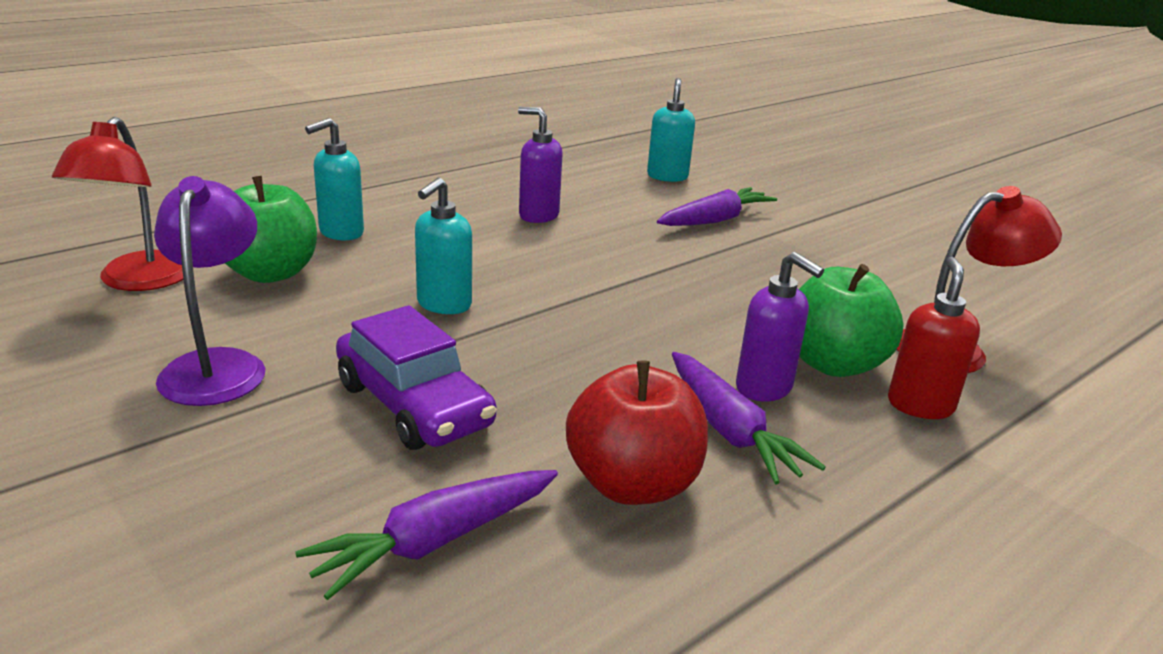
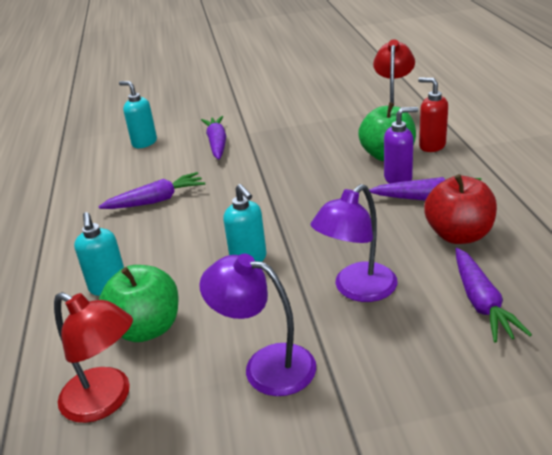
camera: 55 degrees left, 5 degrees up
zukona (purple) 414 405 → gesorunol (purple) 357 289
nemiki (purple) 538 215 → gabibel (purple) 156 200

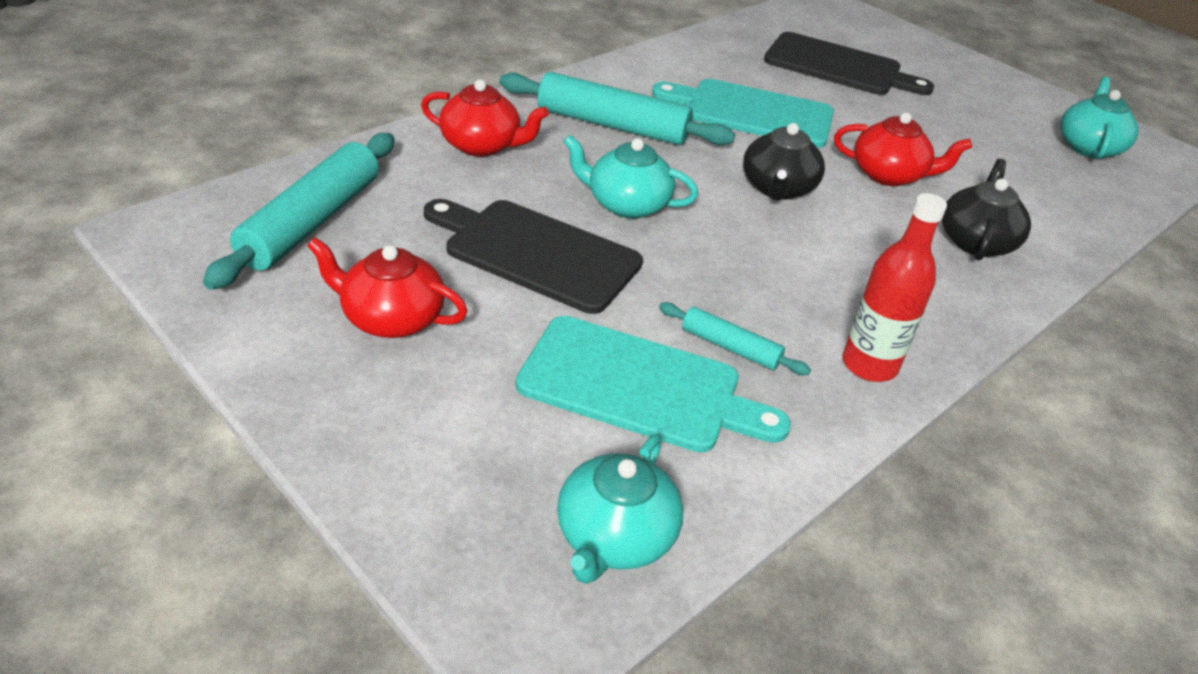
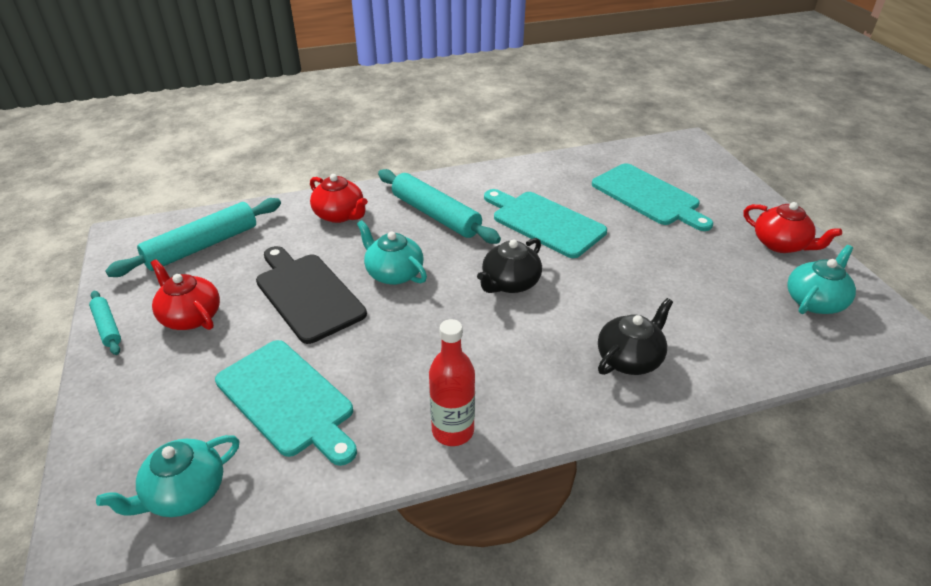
camera: 30 degrees right, 0 degrees up
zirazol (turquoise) 730 347 → zirazol (turquoise) 107 327, moved
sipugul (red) 889 175 → sipugul (red) 781 244, moved
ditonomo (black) 838 66 → ditonomo (turquoise) 648 196

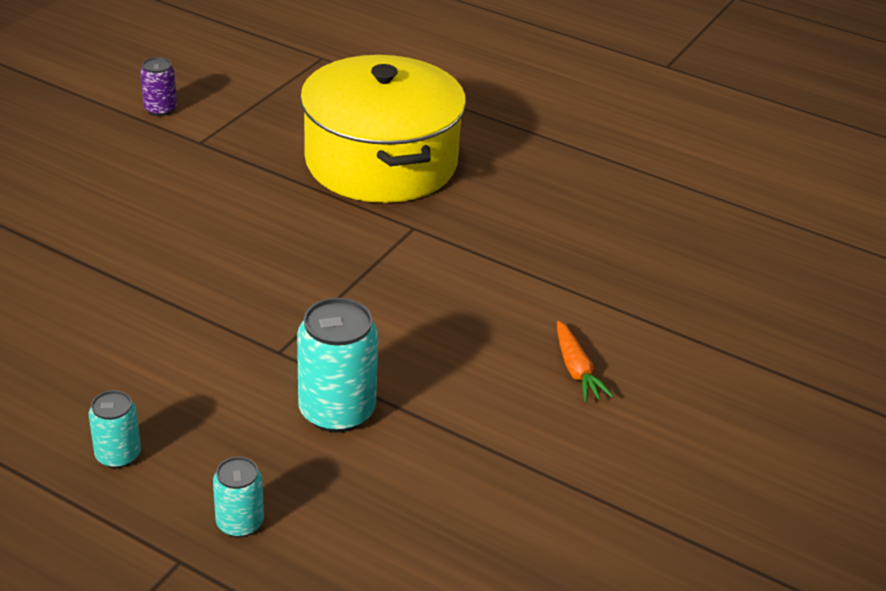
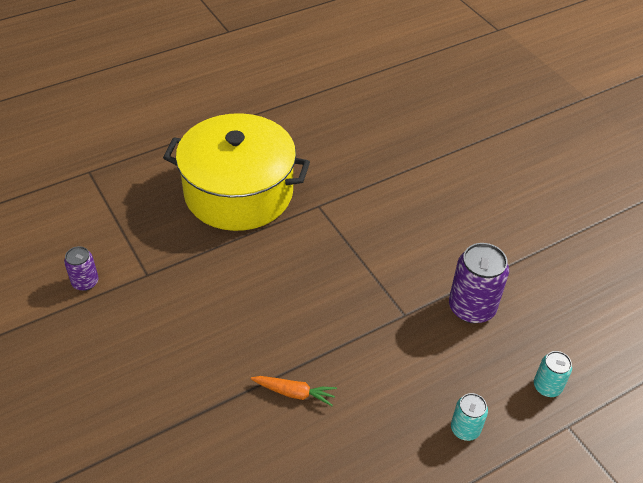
camera: 60 degrees left, 10 degrees up
gabibel (orange) 576 370 → gabibel (orange) 294 393, moved
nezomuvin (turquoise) 337 411 → nezomuvin (purple) 471 307

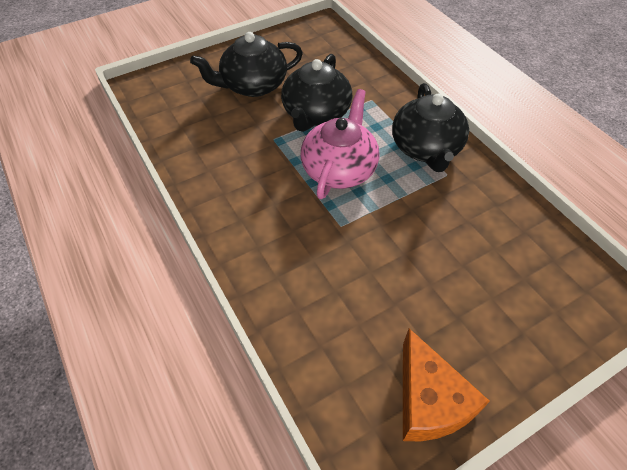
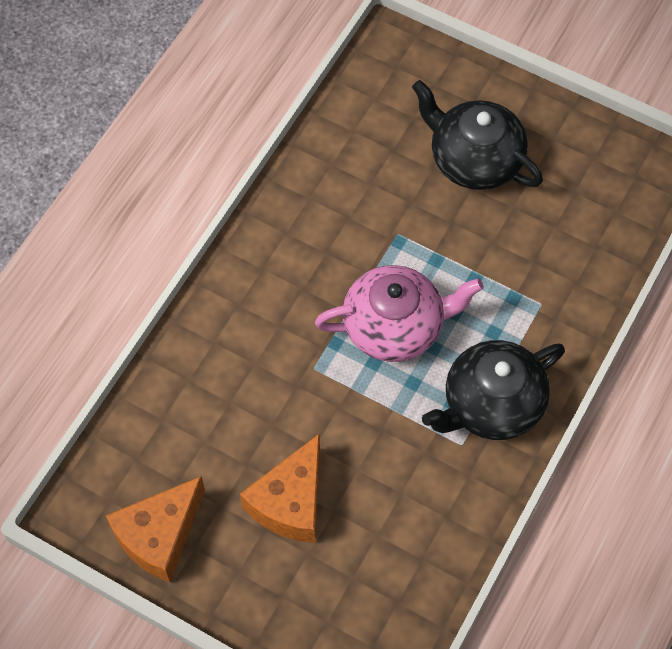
camera: 60 degrees right, 10 degrees up
sipugul (black) 315 114 → -
- → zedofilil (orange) 290 502

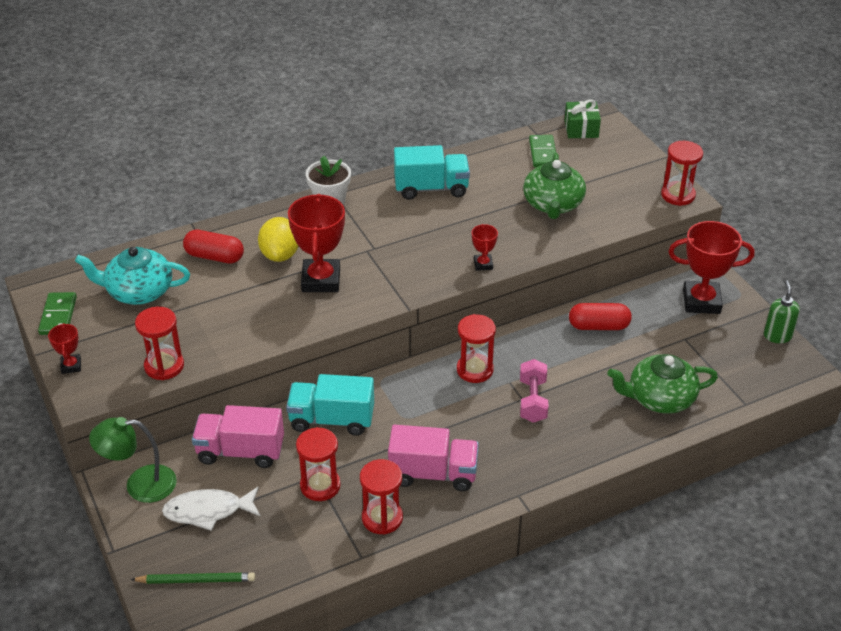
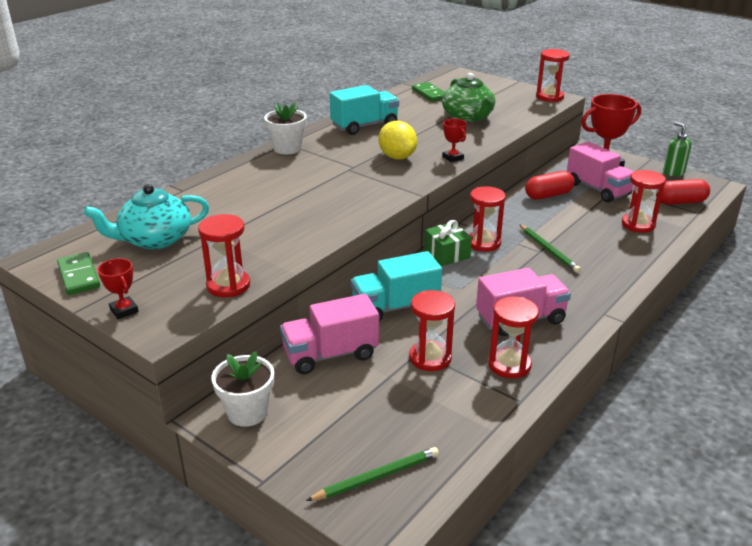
camera: 25 degrees left, 10 degrees down
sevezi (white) 208 511 → -
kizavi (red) 321 280 → -
- → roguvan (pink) 597 189
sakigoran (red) 214 256 → sakigoran (red) 680 202, moved
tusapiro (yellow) 280 255 → tusapiro (yellow) 397 157, moved
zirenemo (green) 581 129 → zirenemo (green) 447 254, moved
gesorunol (green) 140 484 → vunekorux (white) 247 412
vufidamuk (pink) 532 401 → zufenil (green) 548 250
sipugul (green) 659 398 → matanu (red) 638 225

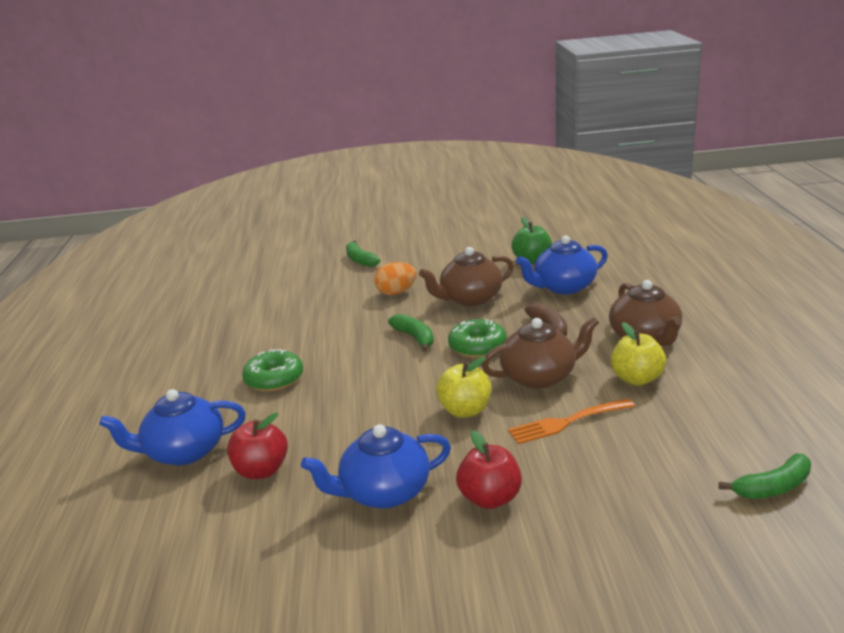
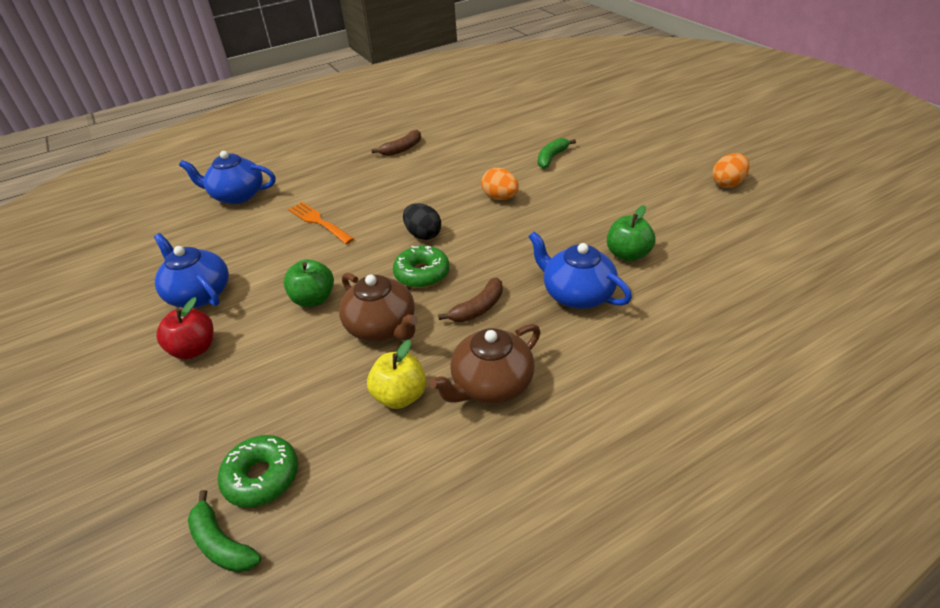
camera: 65 degrees right, 15 degrees up
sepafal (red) 261 470 → -
sipugul (brown) 470 298 → -
- → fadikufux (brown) 402 149
- → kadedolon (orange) 727 183
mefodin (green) 274 379 → mefodin (green) 262 477, moved
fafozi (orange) 567 422 → fafozi (orange) 319 222, moved
fadikufux (green) 415 337 → kadedolon (black) 423 234
sepafal (yellow) 465 410 → sepafal (green) 313 299
sipugul (blue) 184 452 → sipugul (blue) 237 195, 45 degrees counterclockwise

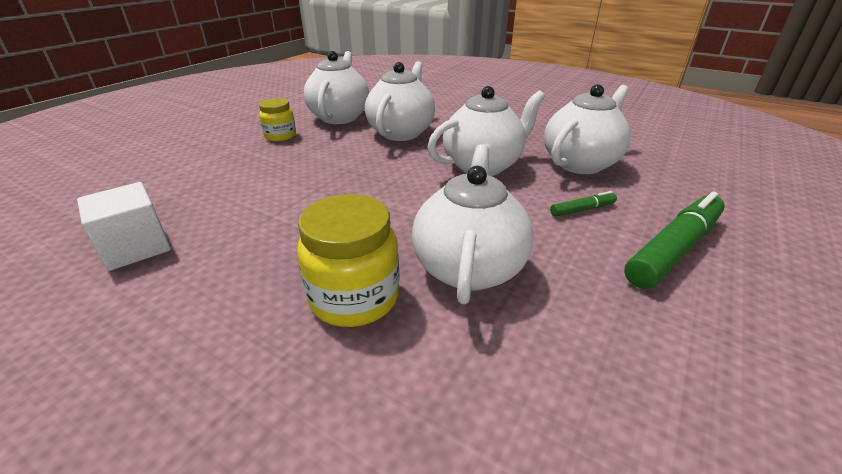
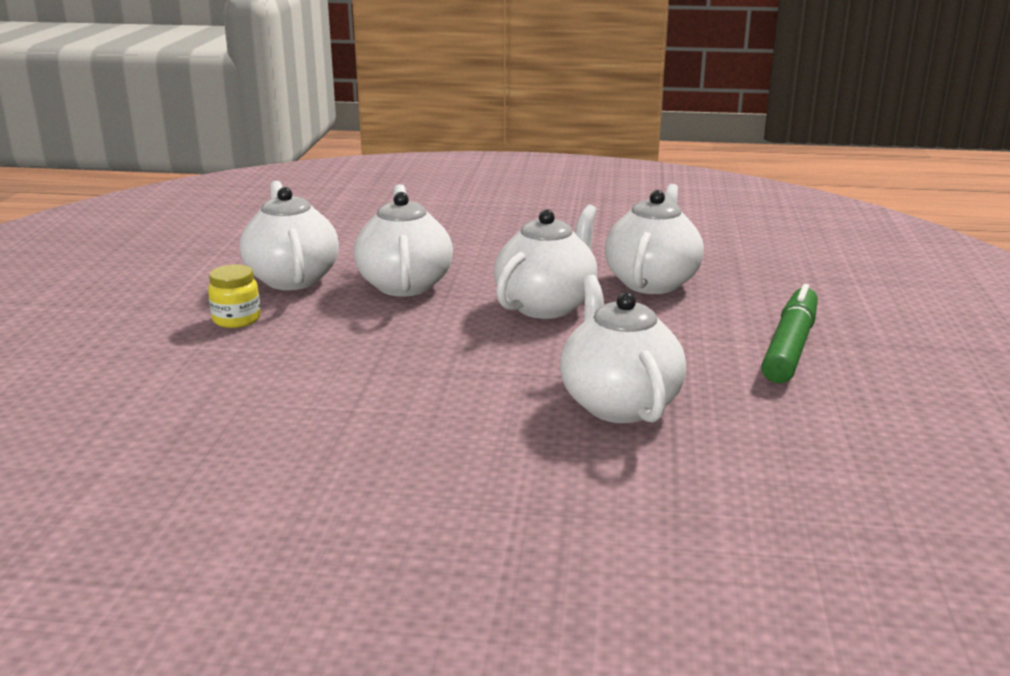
camera: 25 degrees left, 10 degrees down
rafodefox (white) 136 247 → -
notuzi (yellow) 354 297 → -
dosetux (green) 582 210 → -

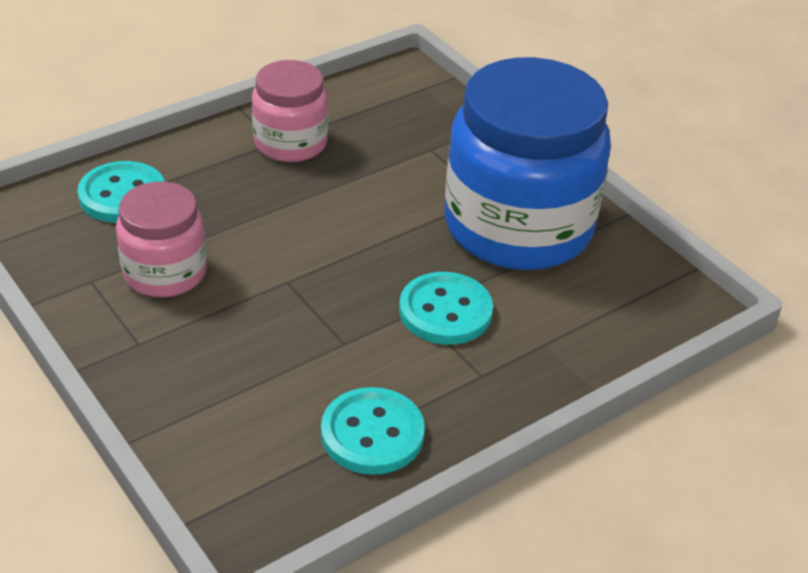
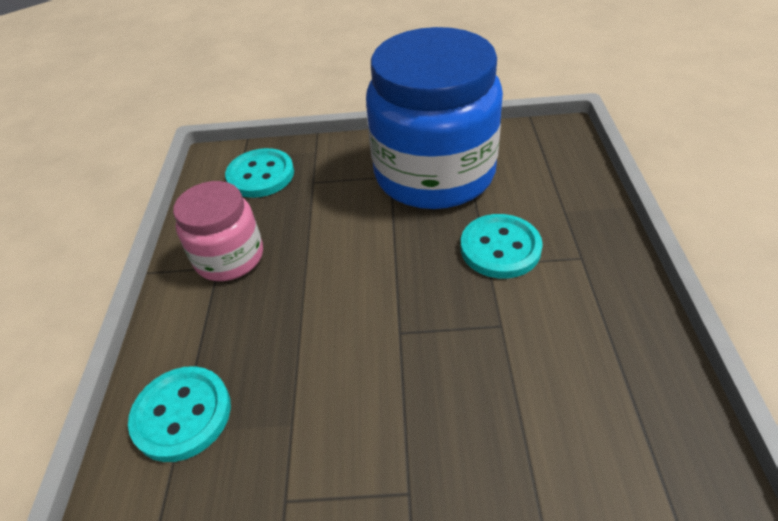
camera: 50 degrees left, 5 degrees up
notuzi (pink) 165 272 → -
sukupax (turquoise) 372 434 → sukupax (turquoise) 260 175, moved

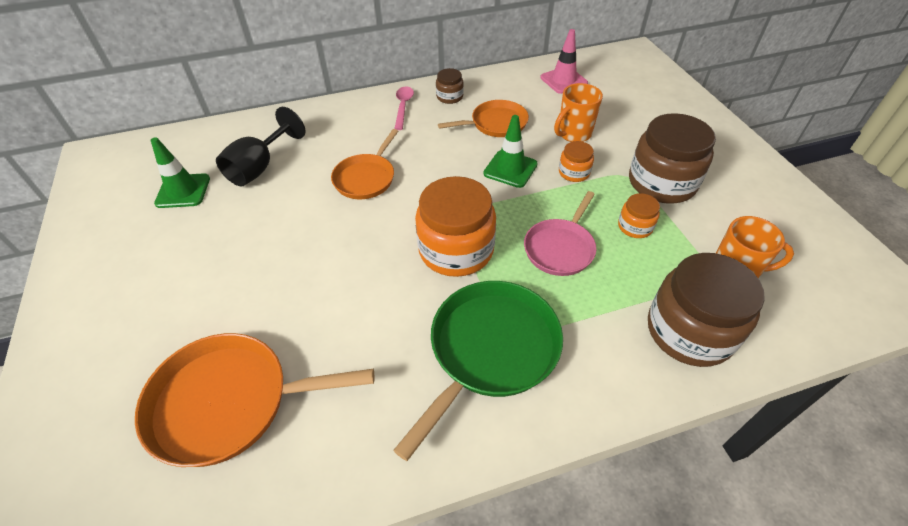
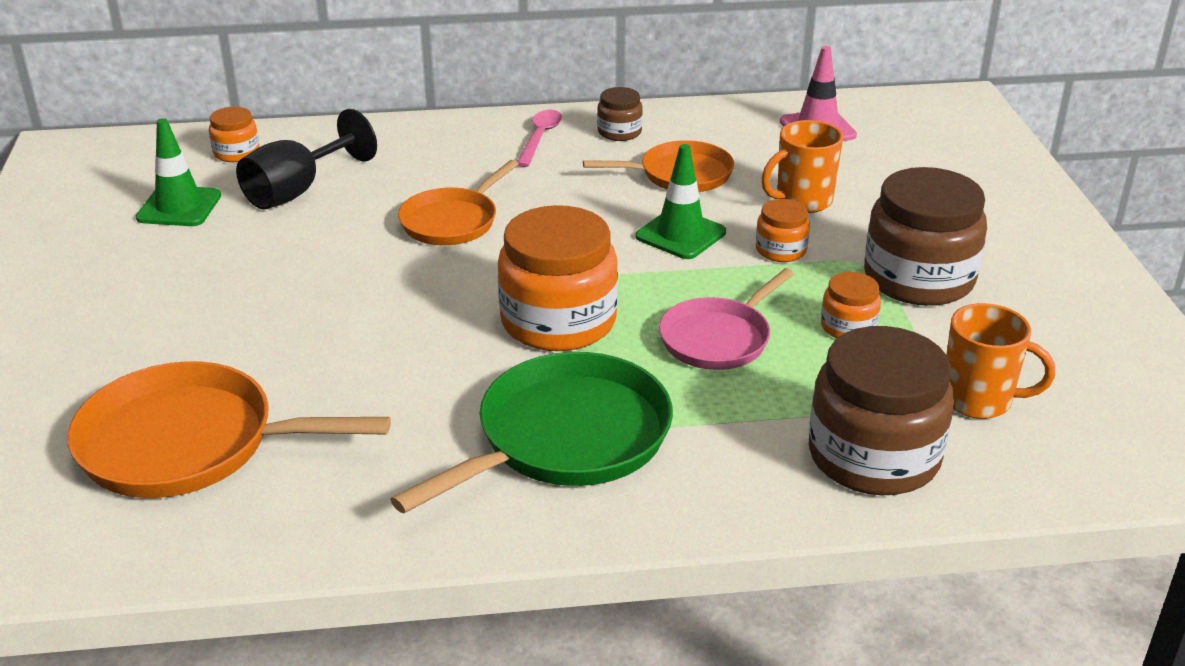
camera: 10 degrees right, 15 degrees down
- → notuzi (orange) 236 153

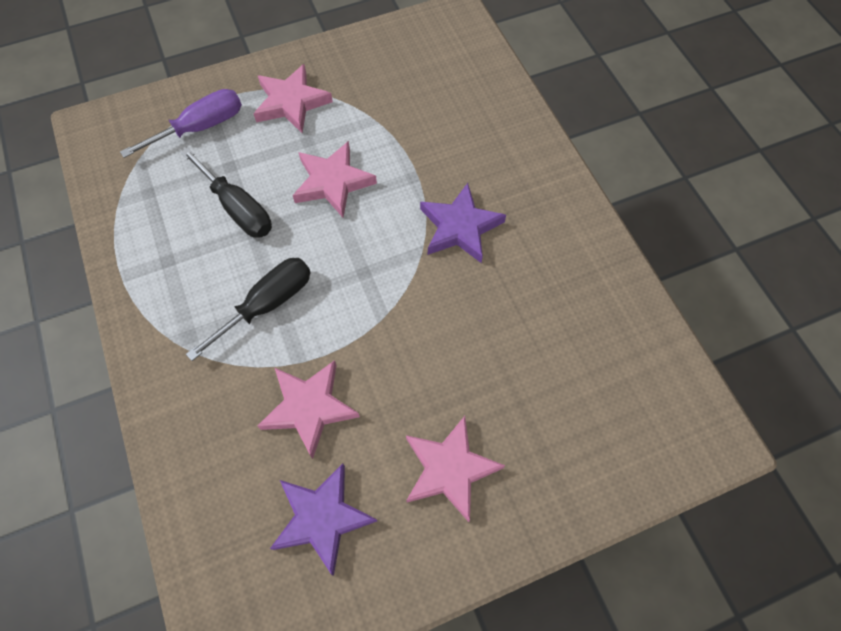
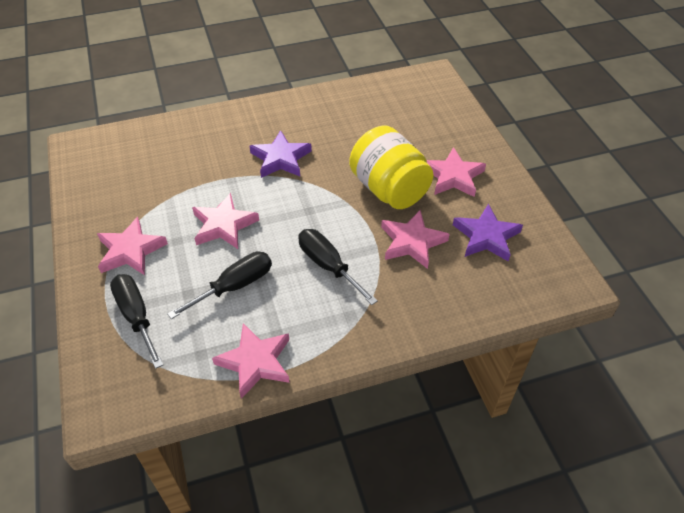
camera: 85 degrees left, 15 degrees down
- → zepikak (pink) 255 362
- → notuzi (yellow) 389 189
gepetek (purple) 201 127 → gepetek (black) 136 316

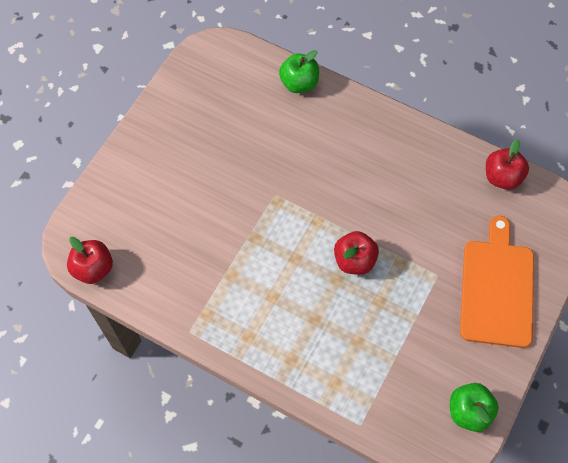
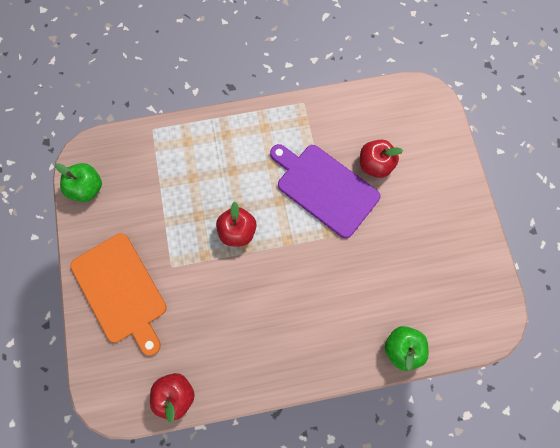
camera: 140 degrees right, 10 degrees up
- → ditonomo (purple) 324 188
sepafal (red) 93 268 → sepafal (red) 375 164, moved

